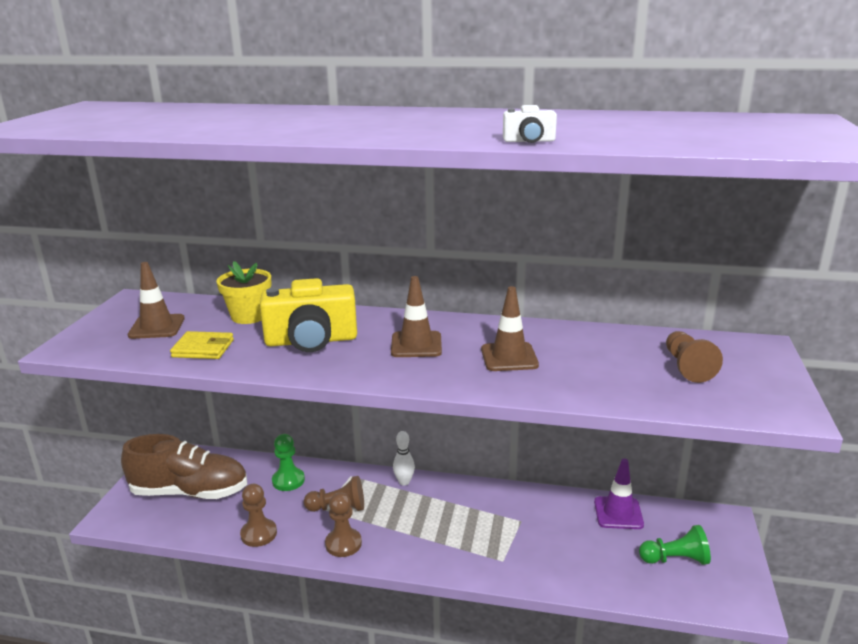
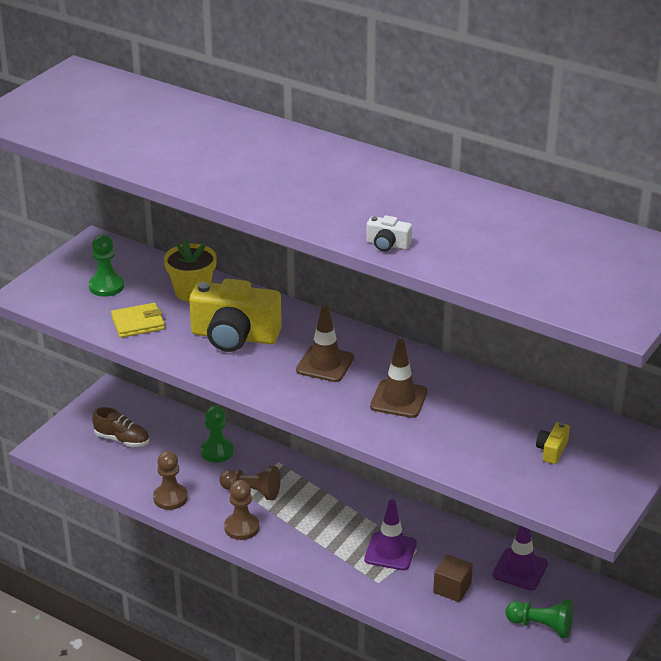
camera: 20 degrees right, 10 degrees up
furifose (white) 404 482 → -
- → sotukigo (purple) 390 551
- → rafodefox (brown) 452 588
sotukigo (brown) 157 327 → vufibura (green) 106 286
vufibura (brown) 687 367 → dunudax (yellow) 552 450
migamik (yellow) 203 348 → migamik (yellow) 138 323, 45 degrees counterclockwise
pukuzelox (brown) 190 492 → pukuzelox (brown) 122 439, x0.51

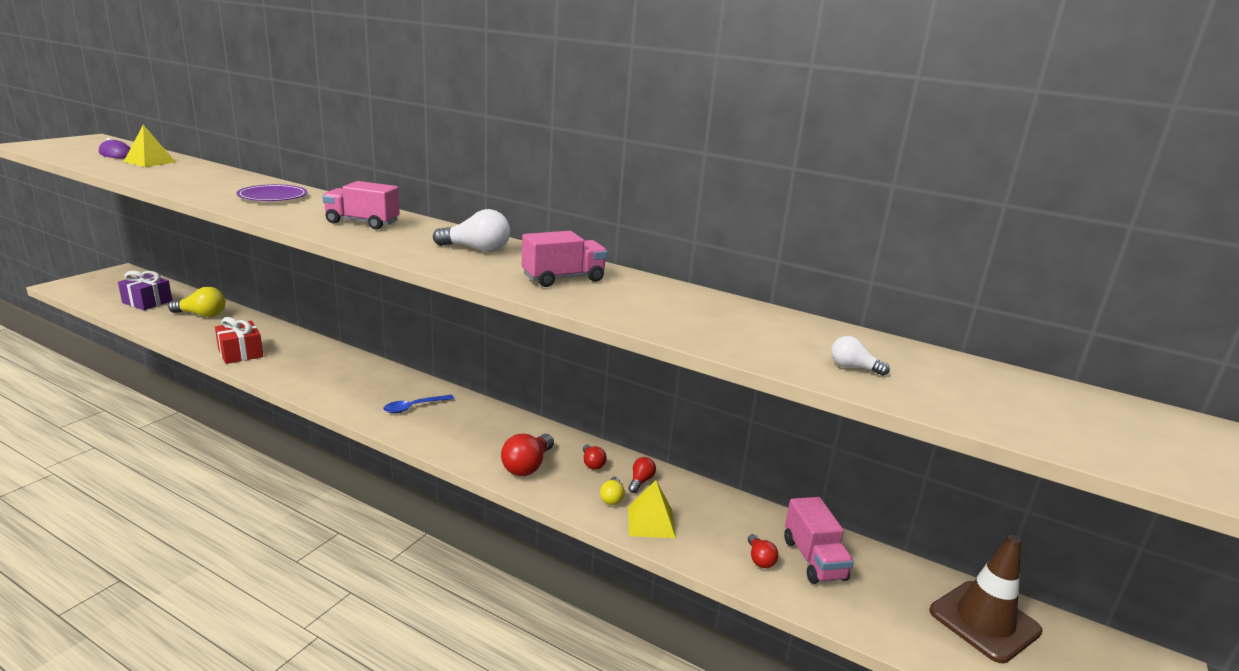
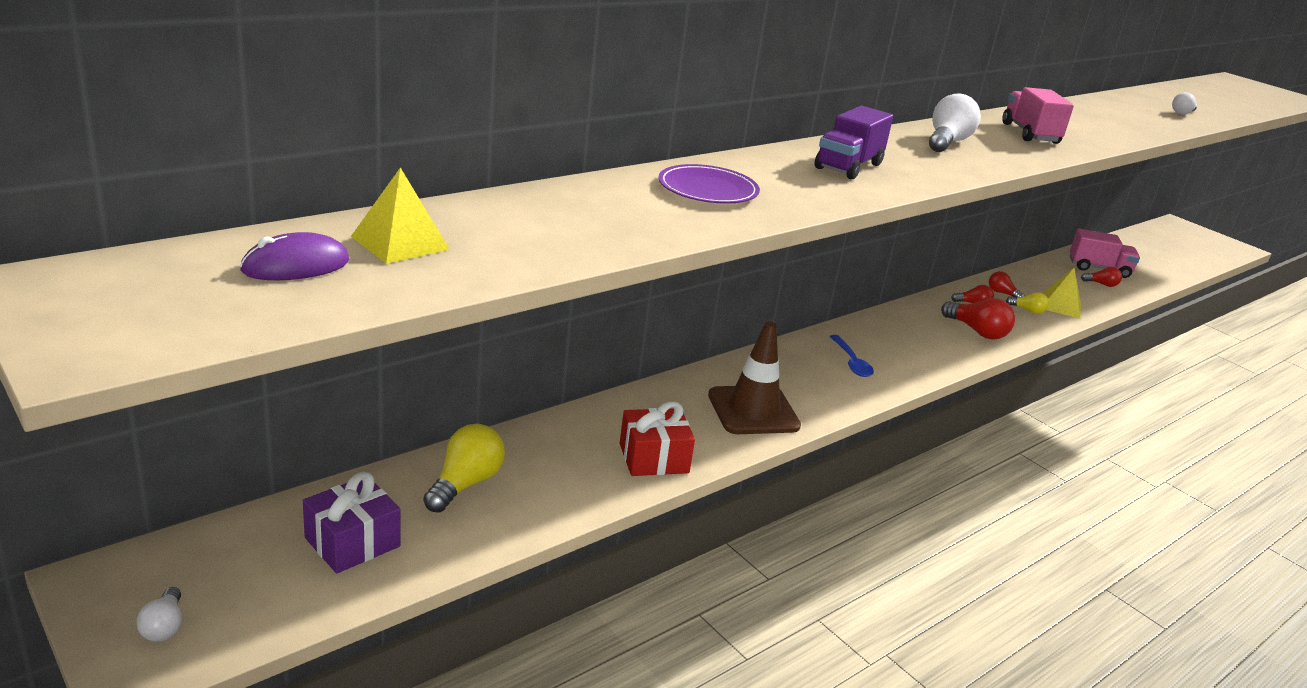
camera: 70 degrees left, 5 degrees up
- → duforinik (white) 164 626
sotukigo (brown) 984 621 → sotukigo (brown) 753 411, moved
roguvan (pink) 362 223 → roguvan (purple) 848 166

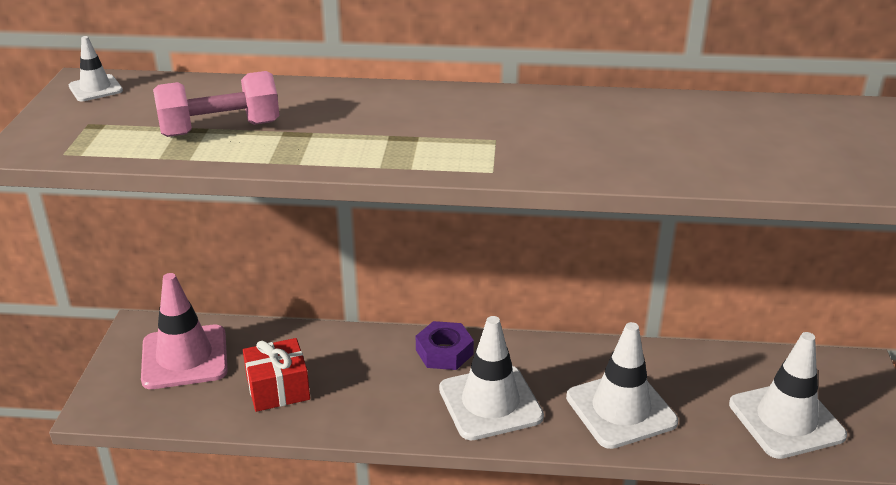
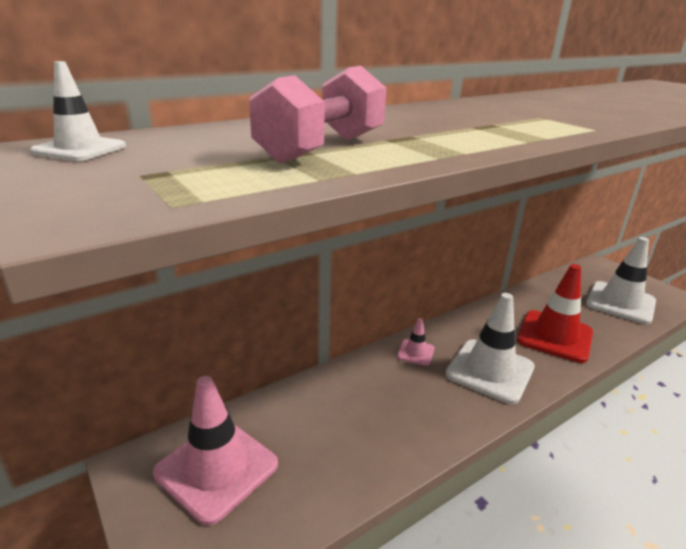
camera: 40 degrees left, 5 degrees down
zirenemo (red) 278 389 → -
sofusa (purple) 444 352 → sotukigo (pink) 415 352
sotukigo (white) 621 409 → sotukigo (red) 554 336

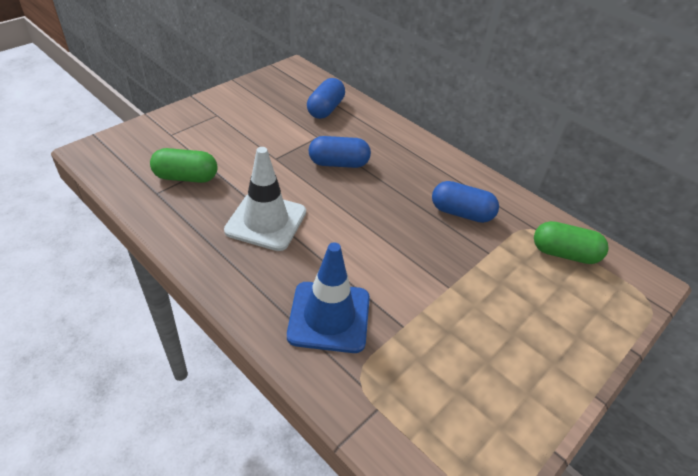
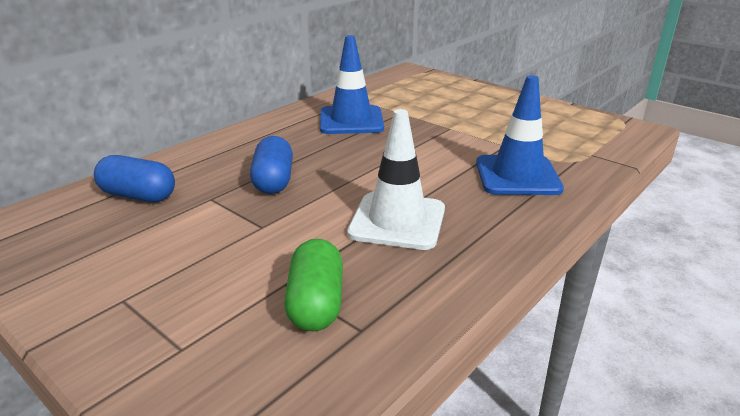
camera: 90 degrees left, 15 degrees down
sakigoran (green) 564 253 → -
sakigoran (blue) 461 213 → sotukigo (blue) 351 120

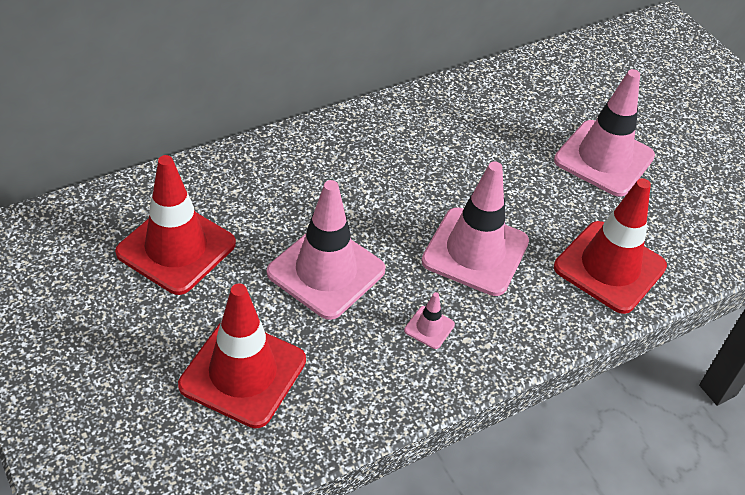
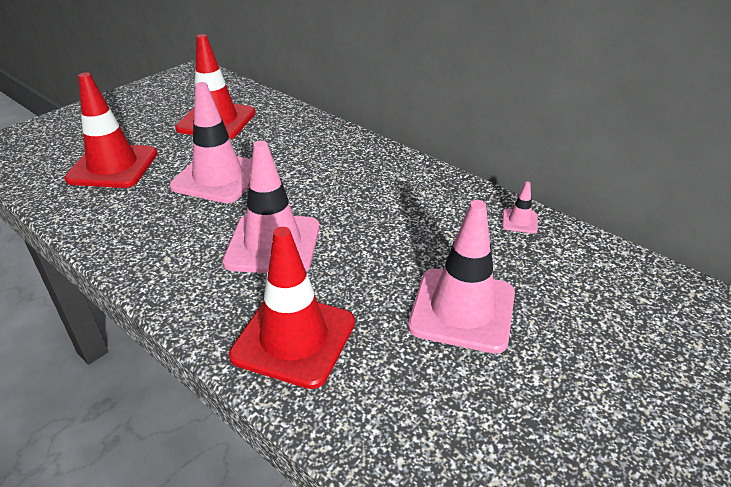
camera: 75 degrees right, 10 degrees down
sotukigo (pink) 429 327 → sotukigo (pink) 519 221, moved

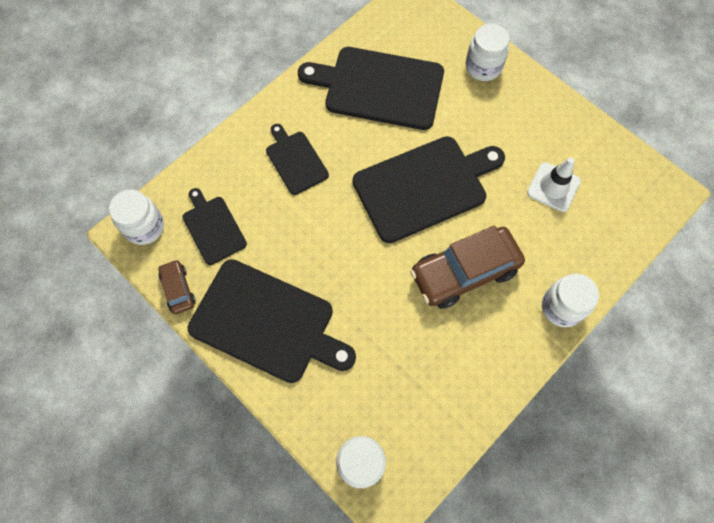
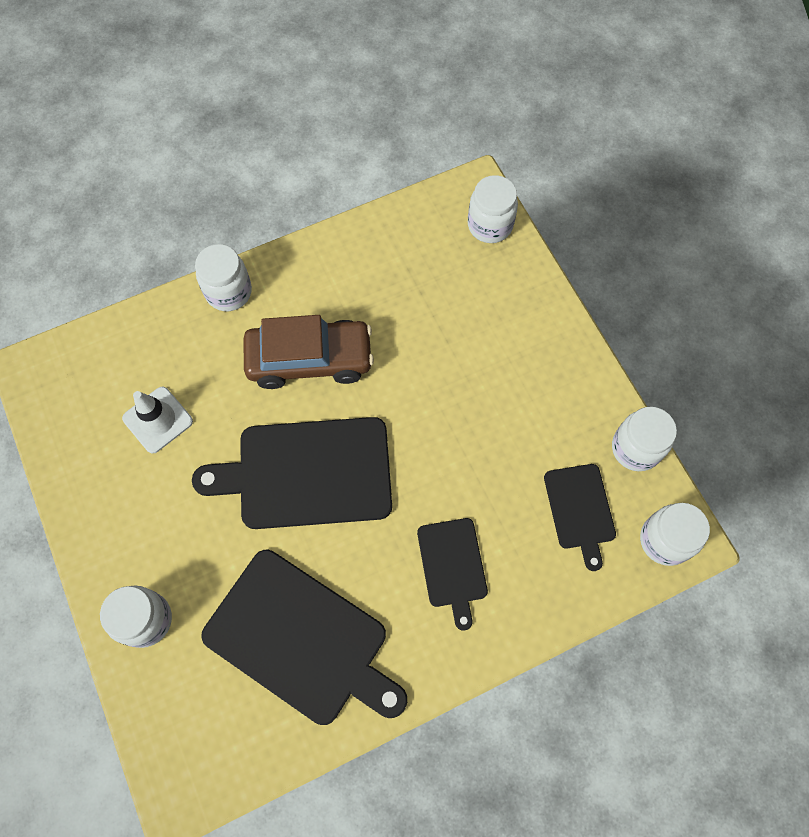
camera: 160 degrees left, 0 degrees up
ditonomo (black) 267 322 → -
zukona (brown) 178 289 → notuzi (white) 635 448

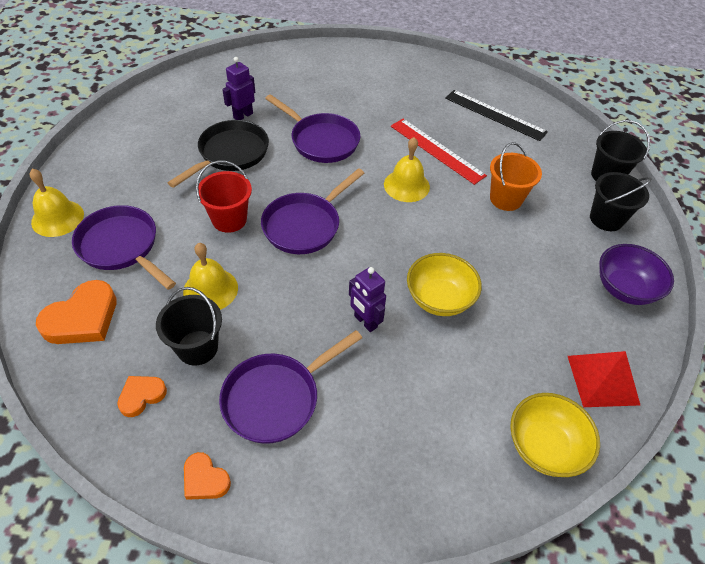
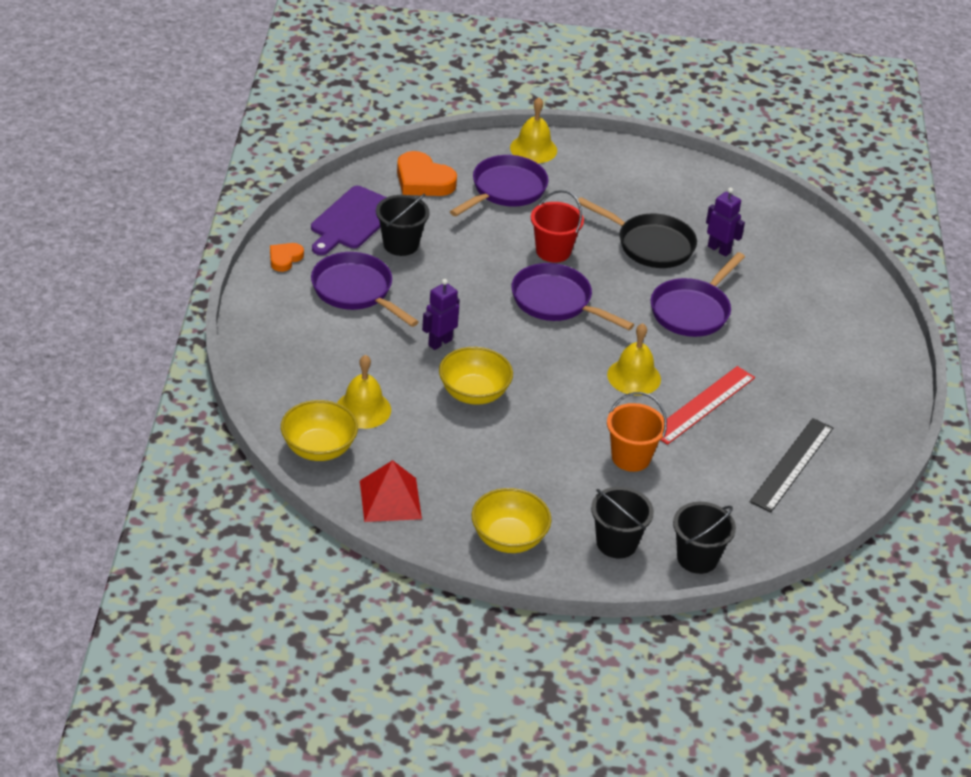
camera: 85 degrees right, 10 degrees down
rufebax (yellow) 210 289 → rufebax (yellow) 363 409, moved
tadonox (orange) 141 396 → ditonomo (purple) 352 220
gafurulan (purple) 624 288 → gafurulan (yellow) 509 538

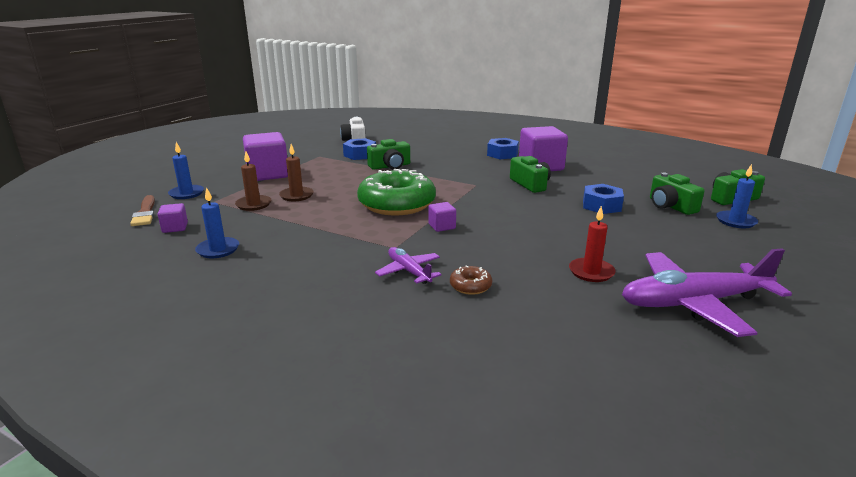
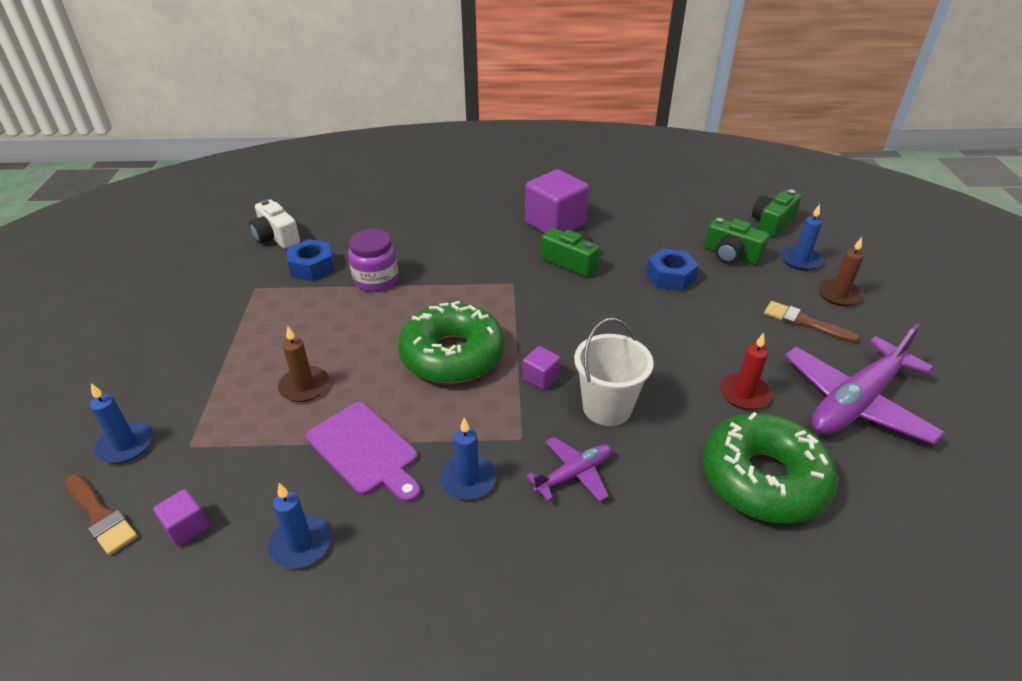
camera: 30 degrees left, 15 degrees up
rafodefox (purple) 268 174 → -
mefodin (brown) 470 286 → -
sofusa (blue) 502 154 → -
- → ditonomo (purple) 365 451
- → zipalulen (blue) 468 479
- → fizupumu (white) 607 407
- → mefodin (green) 763 479
- → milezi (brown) 805 323
zipalulen (brown) 253 204 → zipalulen (brown) 838 295, moved
dunudax (green) 390 166 → notuzi (purple) 376 280
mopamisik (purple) 409 271 → mopamisik (purple) 574 474, 120 degrees clockwise

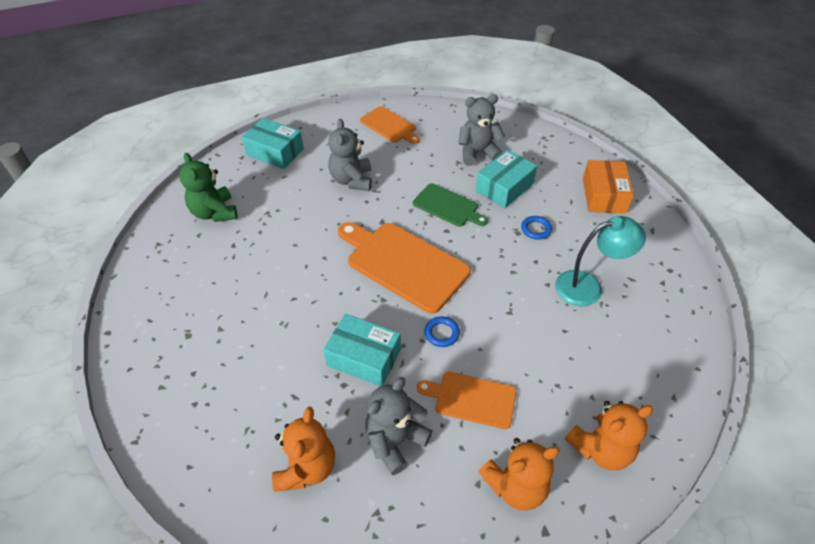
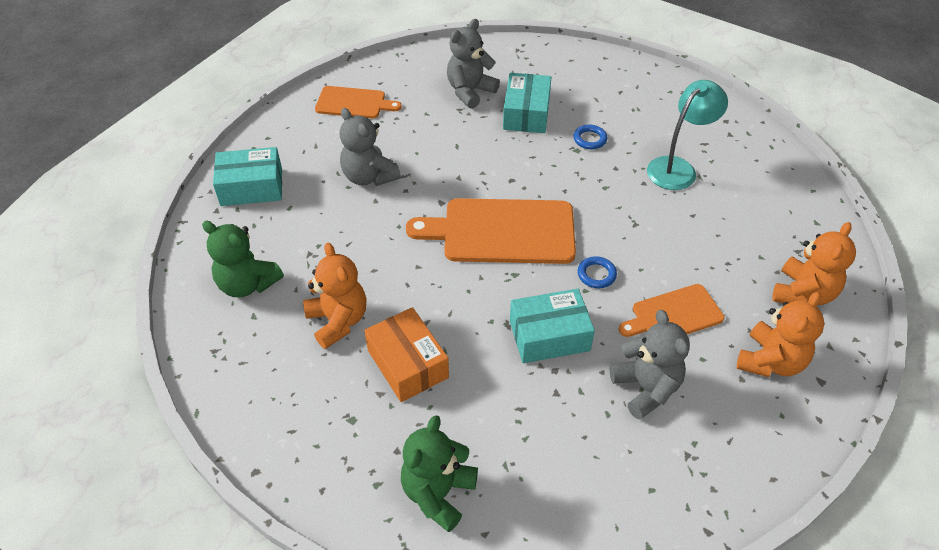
camera: 35 degrees left, 0 degrees up
ditonomo (green) 448 206 → -
- → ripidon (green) 438 493
ripidon (orange) 306 467 → ripidon (orange) 338 321, moved
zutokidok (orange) 604 195 → zutokidok (orange) 408 364, moved
ripidon (grey) 395 441 → ripidon (grey) 646 388, 150 degrees clockwise

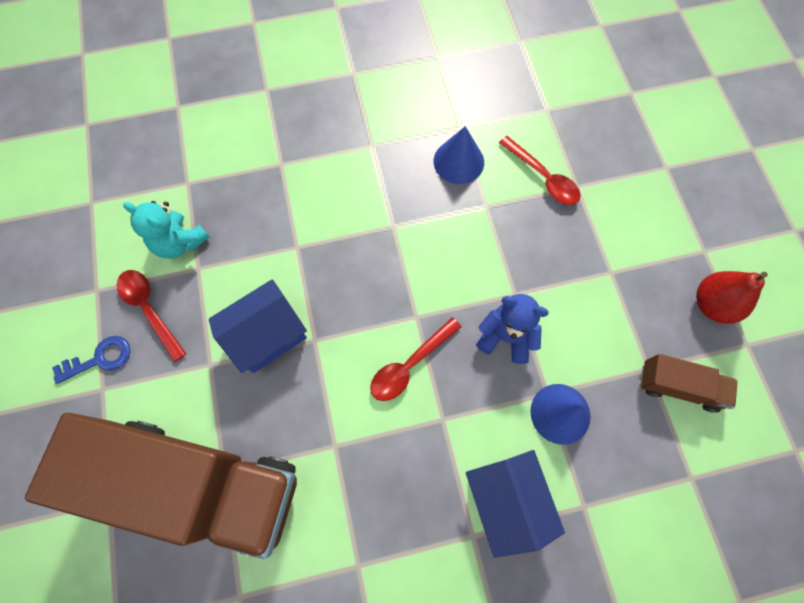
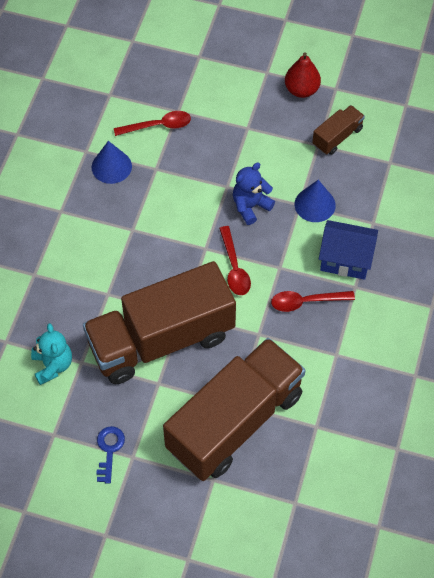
camera: 60 degrees left, 10 degrees down
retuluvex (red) 149 309 → retuluvex (red) 306 302, moved
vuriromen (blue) 268 336 → roguvan (brown) 161 339
ripidon (turquoise) 180 242 → ripidon (turquoise) 53 365, 75 degrees counterclockwise

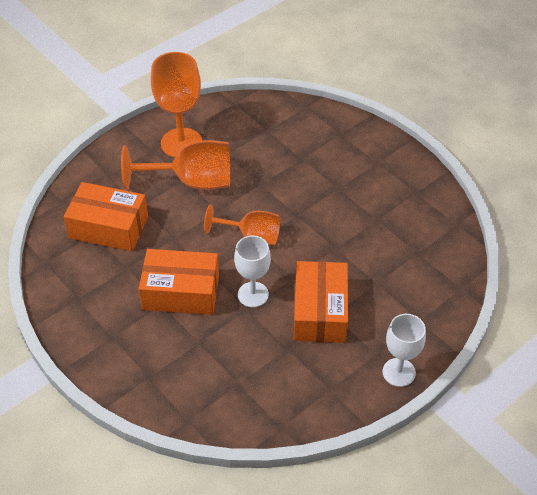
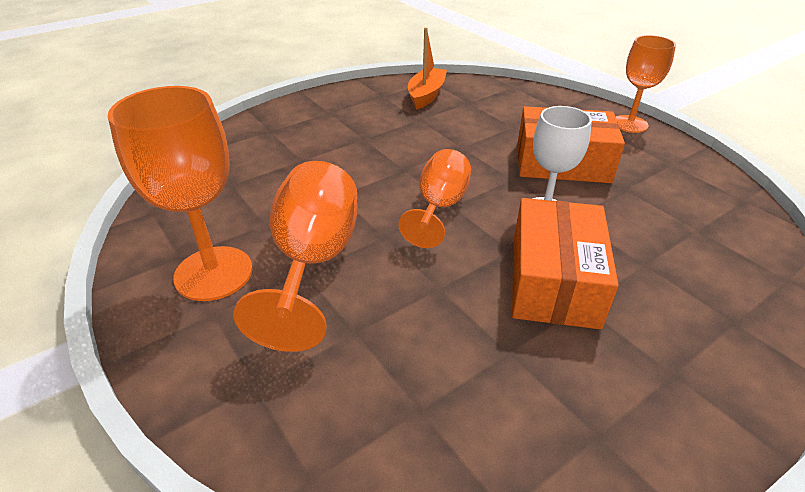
camera: 85 degrees left, 10 degrees down
zutokidok (orange) 109 227 → -
- → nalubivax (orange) 426 95
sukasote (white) 399 372 → sukasote (orange) 629 124

